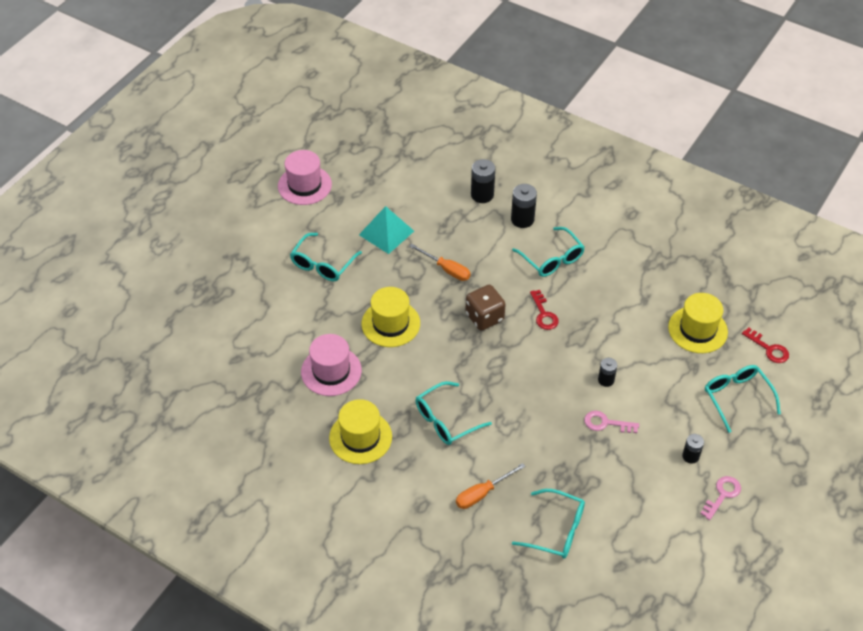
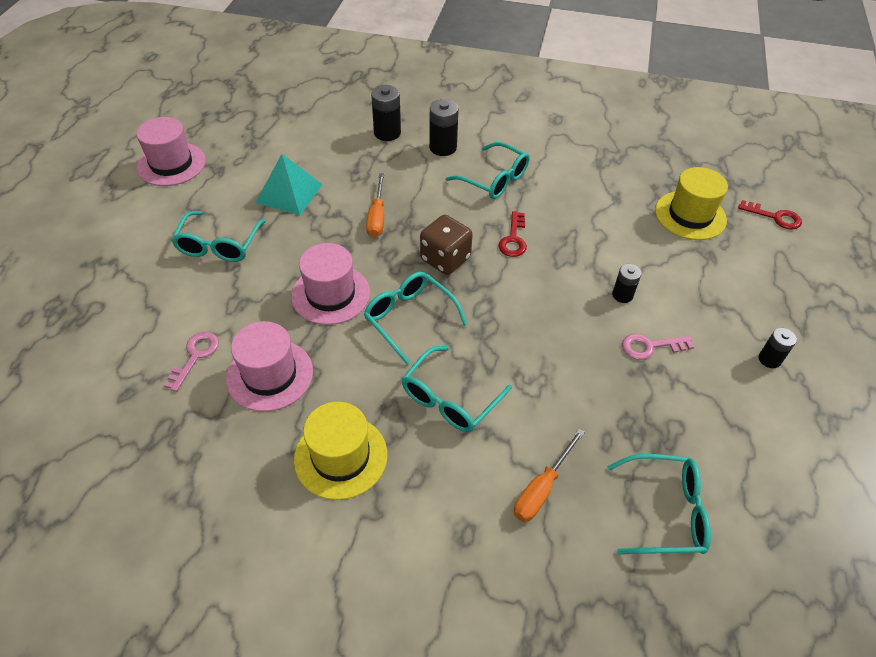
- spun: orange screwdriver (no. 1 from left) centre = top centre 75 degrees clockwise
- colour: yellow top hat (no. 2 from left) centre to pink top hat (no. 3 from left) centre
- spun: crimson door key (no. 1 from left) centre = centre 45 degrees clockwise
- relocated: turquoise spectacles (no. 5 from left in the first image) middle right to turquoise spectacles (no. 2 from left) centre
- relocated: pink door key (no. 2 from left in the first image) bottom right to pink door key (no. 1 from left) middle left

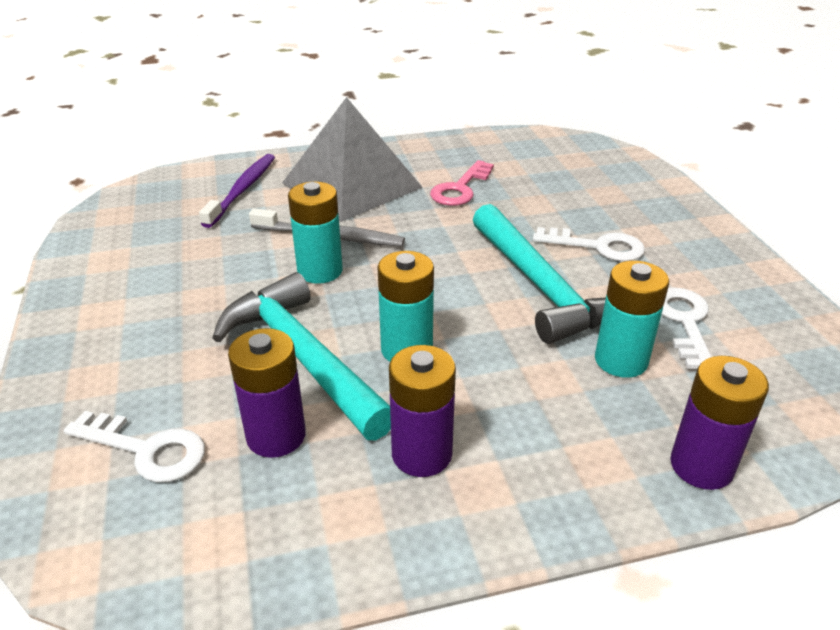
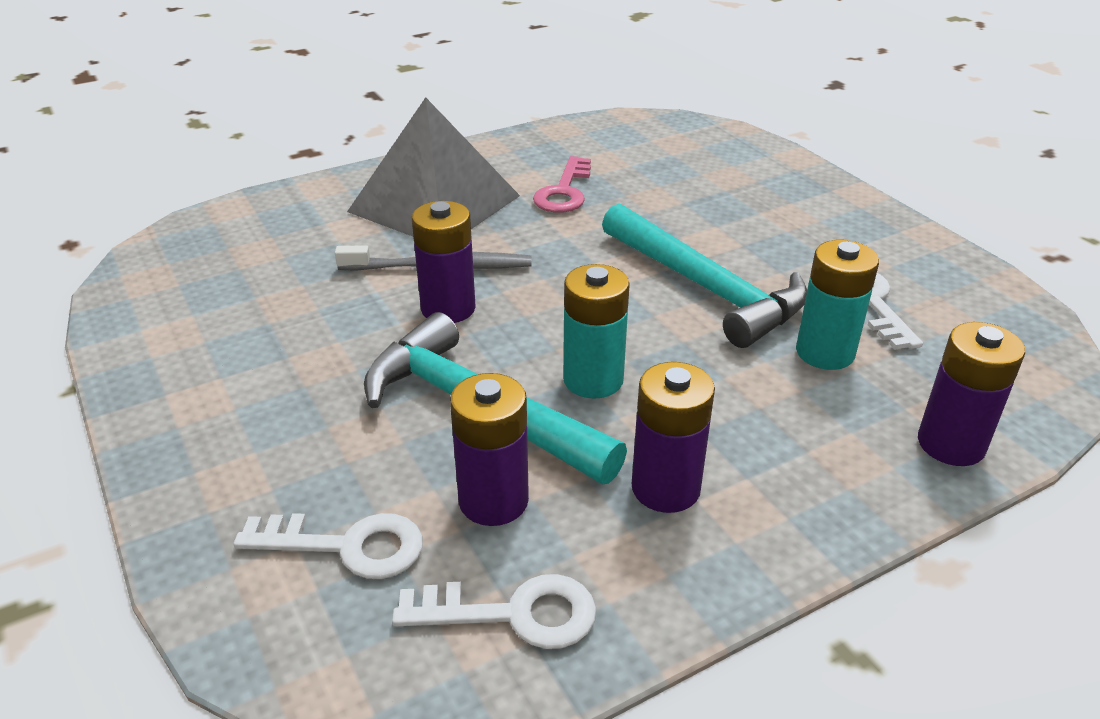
- missing: purple dental brush top left
- colour: turquoise battery (no. 1 from left) centre to purple battery (no. 1 from left) centre
- relocated: snow-white door key (no. 2 from left) middle right to bottom centre

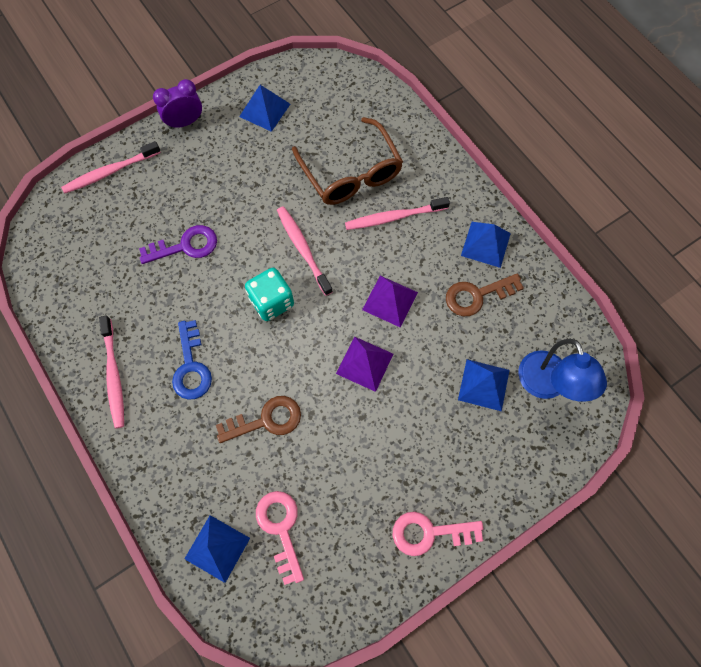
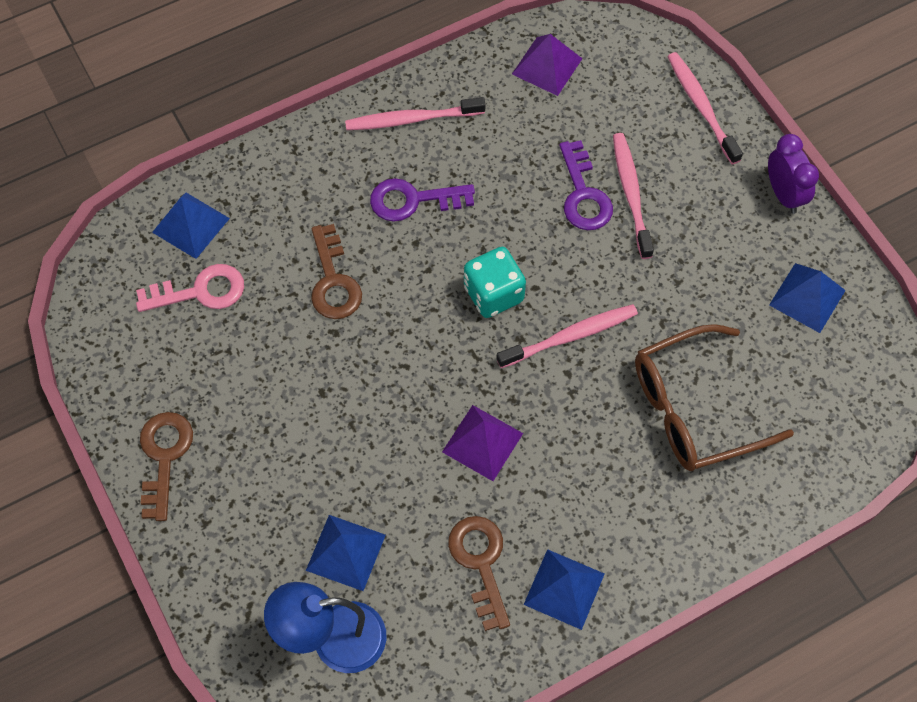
- relocated: pink dental brush (no. 4 from left in the first image) top centre to pink dental brush (no. 3 from left) top right
- colour: royal blue door key middle left to purple door key (no. 1 from left) top centre
- relocated: purple solid pyramid (no. 1 from left in the first image) centre to purple solid pyramid (no. 2 from left) top centre
- colour: pink door key (no. 2 from left) bottom centre to dark brown door key (no. 1 from left) middle left

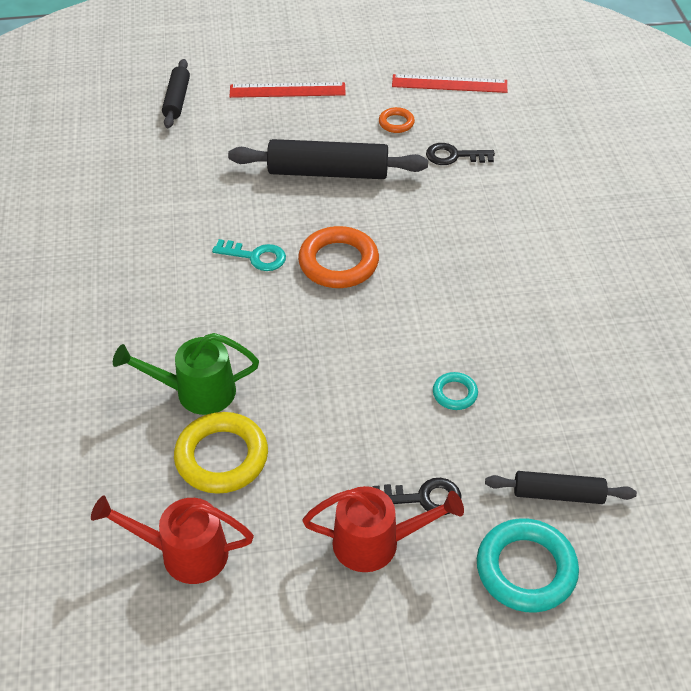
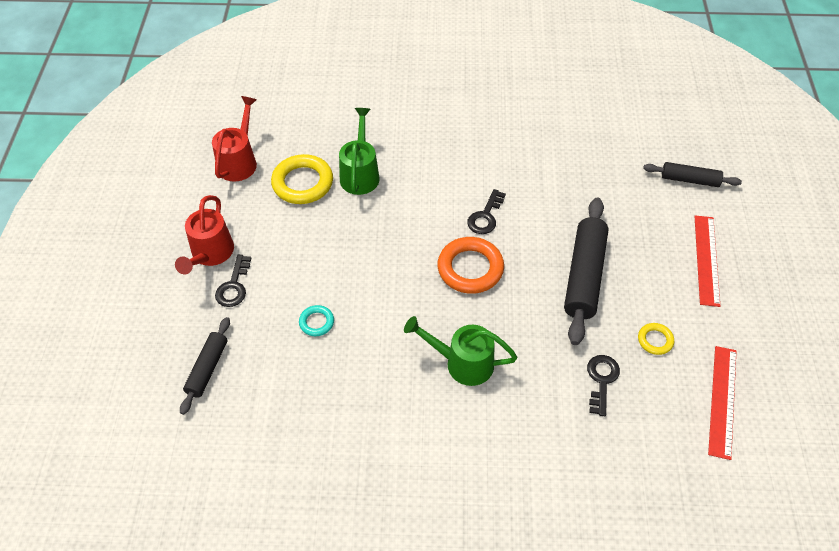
- colour: orange ring (no. 2 from left) top centre to yellow ring (no. 2 from left) middle right
- colour: turquoise door key centre to jet-black door key (no. 2 from left) centre
- missing: turquoise ring (no. 2 from left) bottom right
- appeared: green watering pot (no. 2 from left) centre

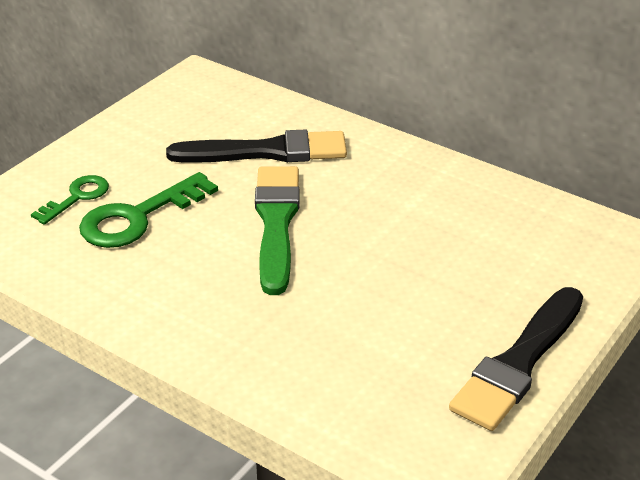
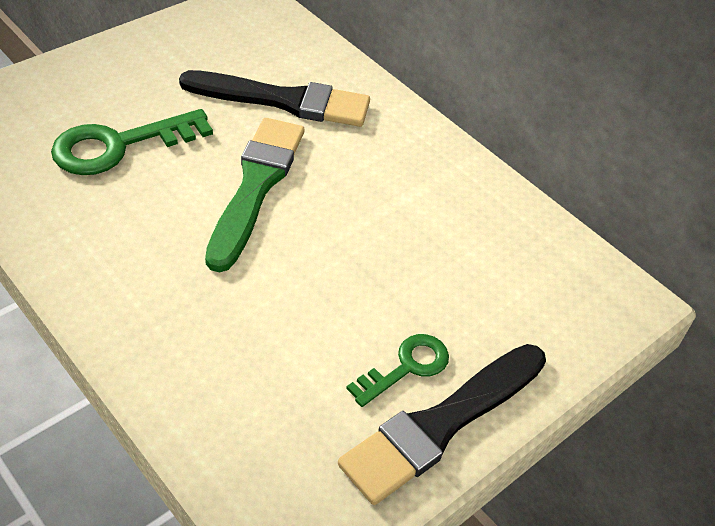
- relocated: green door key (no. 1 from left in the first image) middle left to green door key (no. 2 from left) bottom centre

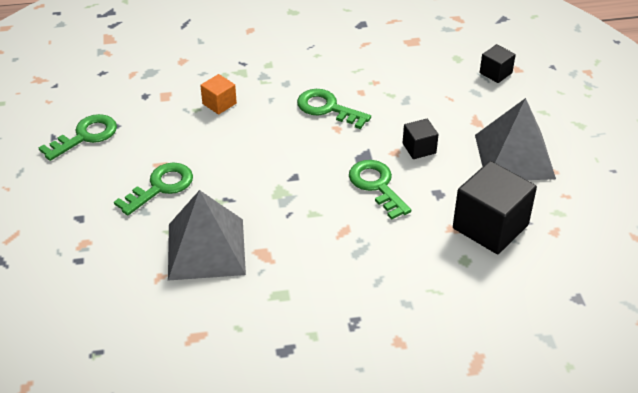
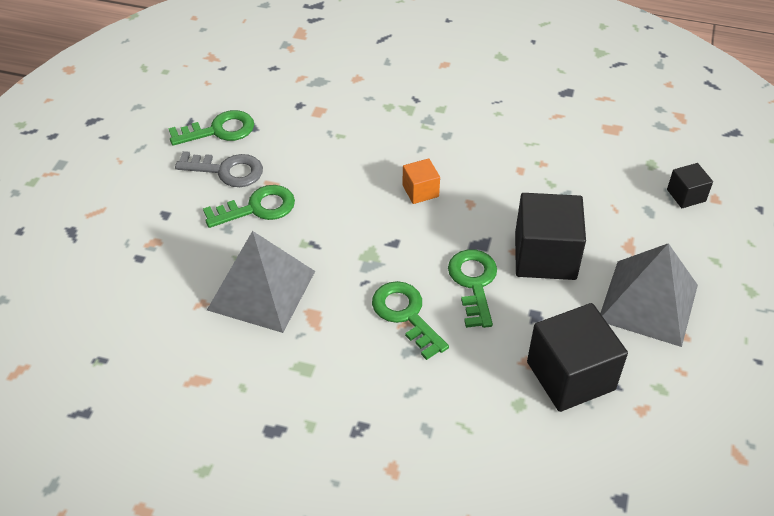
- relocated: orange solid cube top centre to centre
- relocated: green door key (no. 3 from left) top centre to centre
- size: jet-black solid cube (no. 1 from left) centre = middle right x1.97
- appeared: gray door key top left

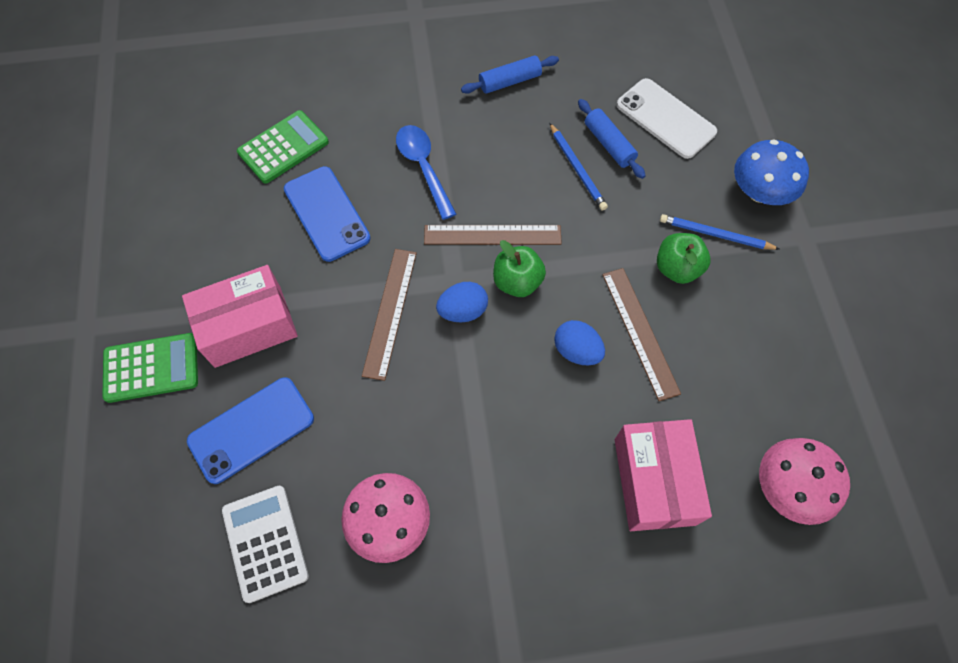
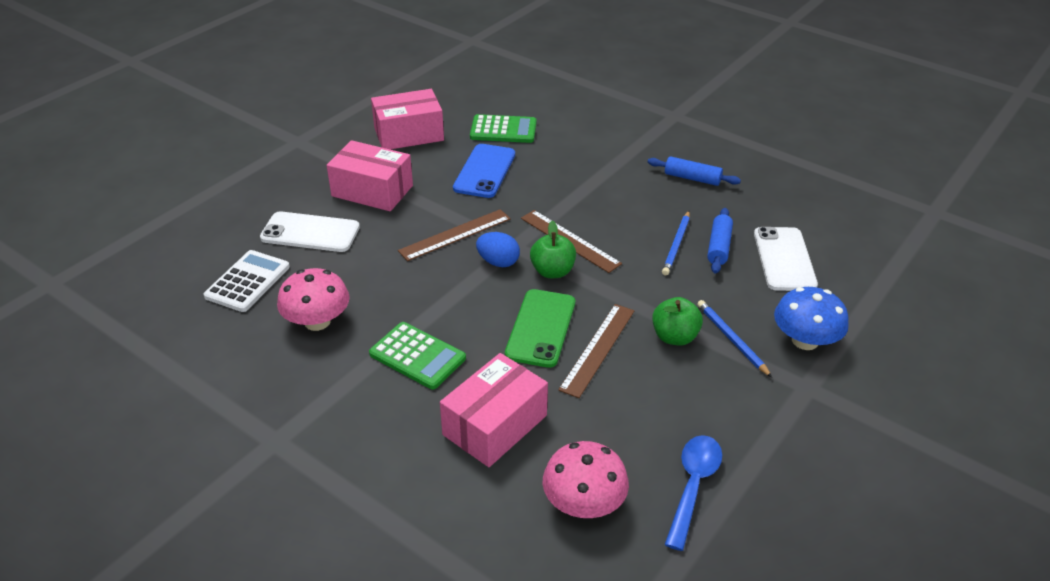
- relocated: royal blue teaspoon top centre to bottom centre
- exchanged: royal blue egg shape (no. 2 from left) centre to green mobile phone centre
- relocated: green pocket calculator (no. 1 from left) middle left to centre
- colour: royal blue mobile phone (no. 1 from left) middle left to snow-white mobile phone (no. 1 from left) middle left
- appeared: pink package (no. 2 from left) top centre

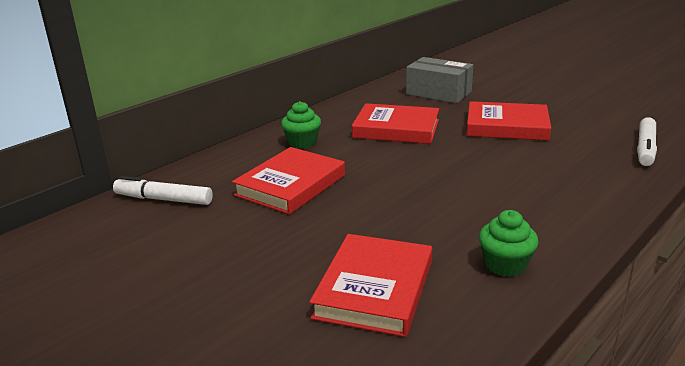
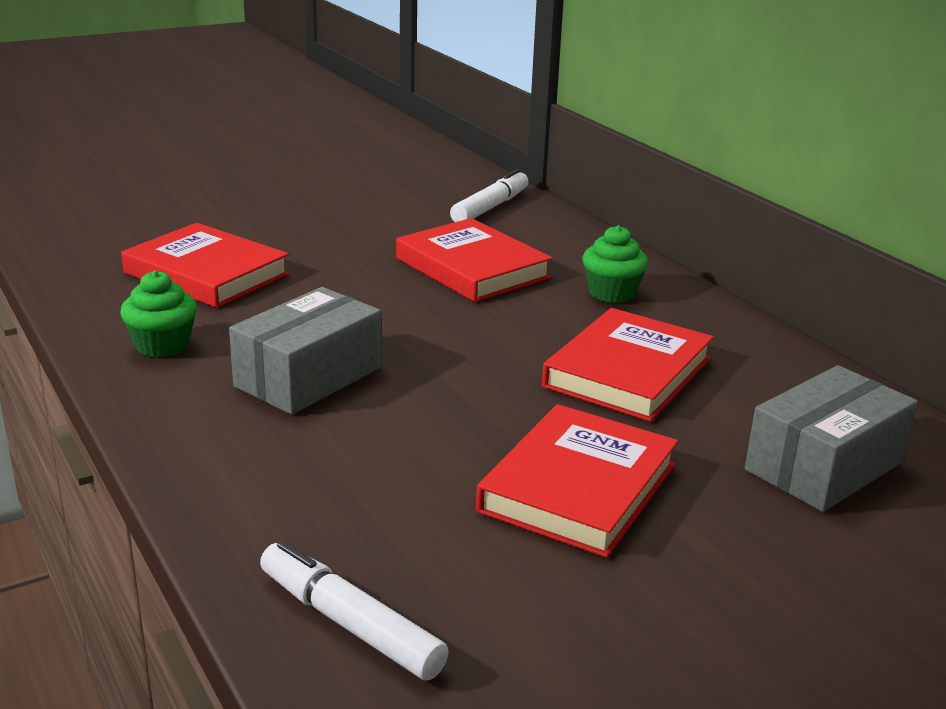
- appeared: gray package (no. 1 from left) middle left

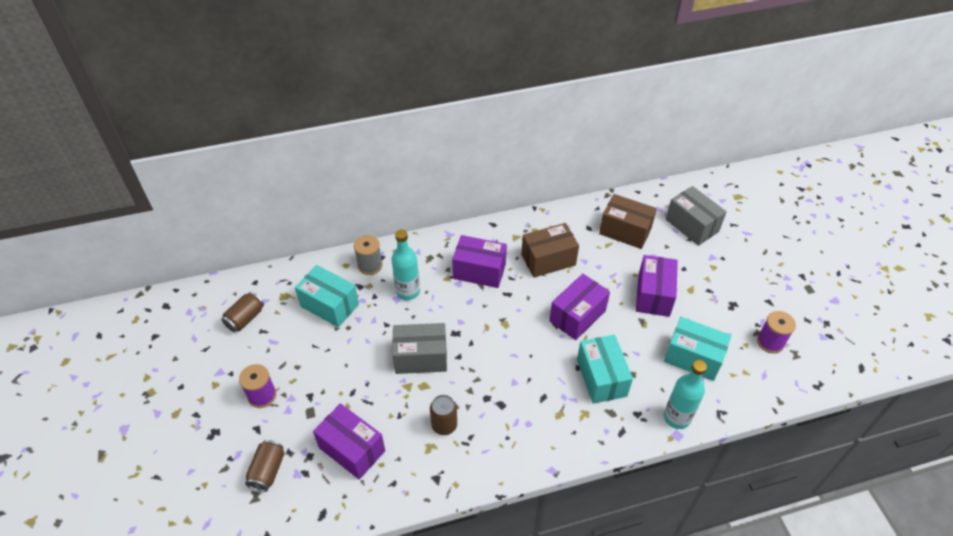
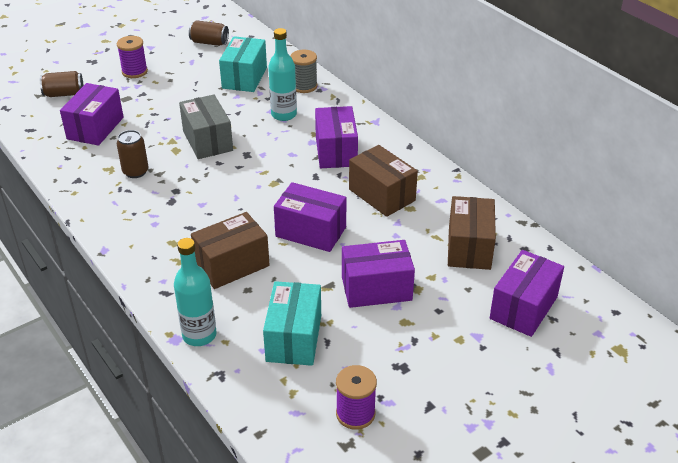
- colour: gray package (no. 2 from left) middle right to purple package (no. 5 from left) middle right
- colour: turquoise package (no. 2 from left) bottom centre to dark brown package (no. 1 from left) centre

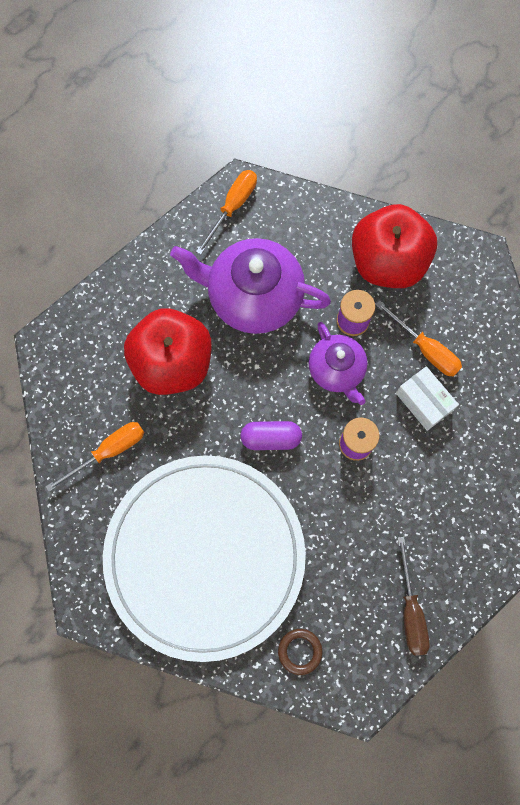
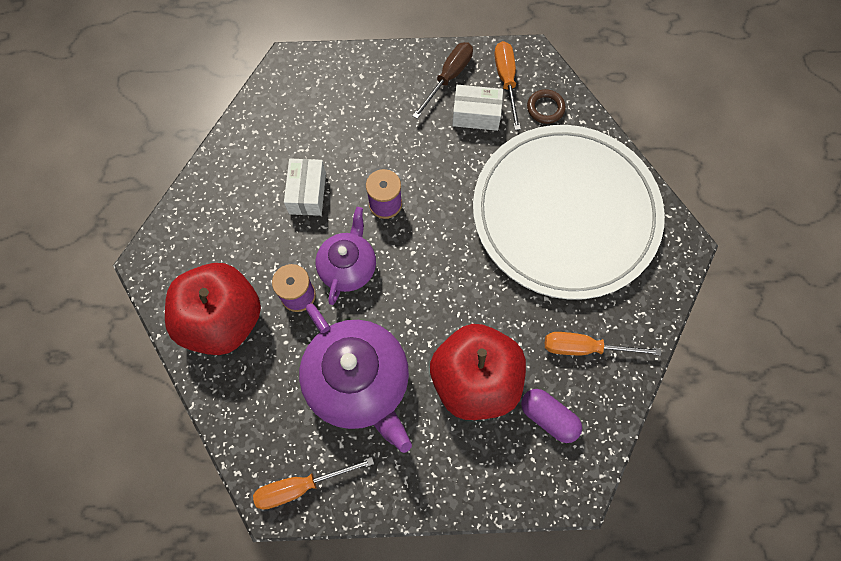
- relocated: orange screwdriver (no. 3 from left in the first image) middle right to orange screwdriver (no. 2 from left) top centre
- relocated: purple pill shape centre to bottom centre
- appeared: snow-white package (no. 2 from left) top centre

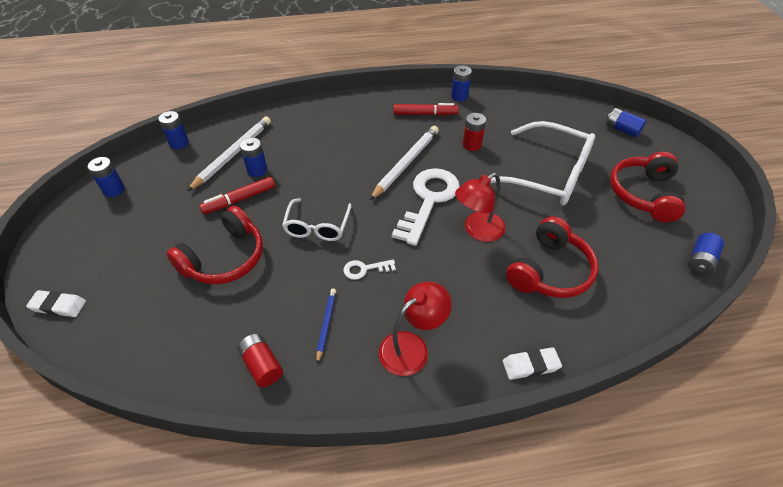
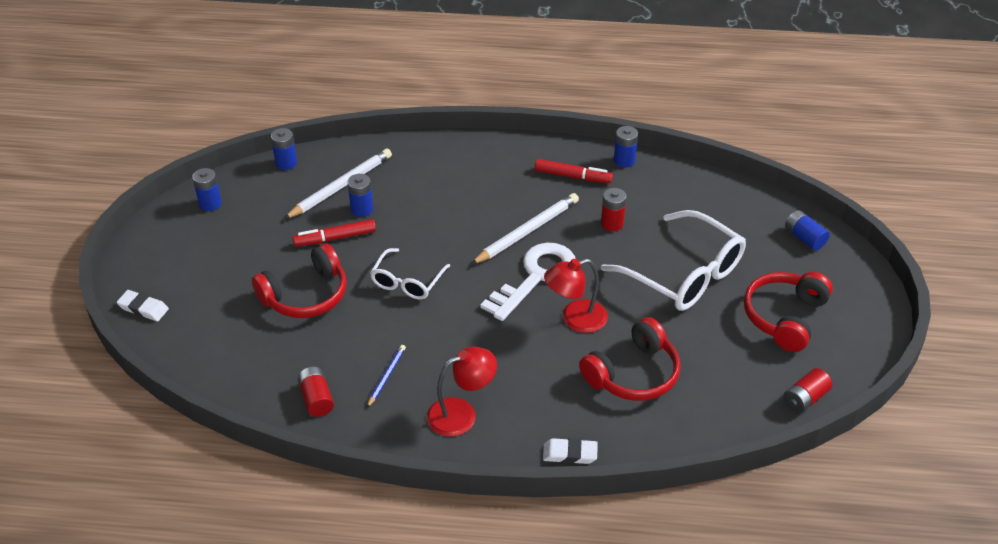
- colour: royal blue battery (no. 6 from left) middle right to crimson battery (no. 3 from left) bottom right
- missing: snow-white door key (no. 1 from left) centre

